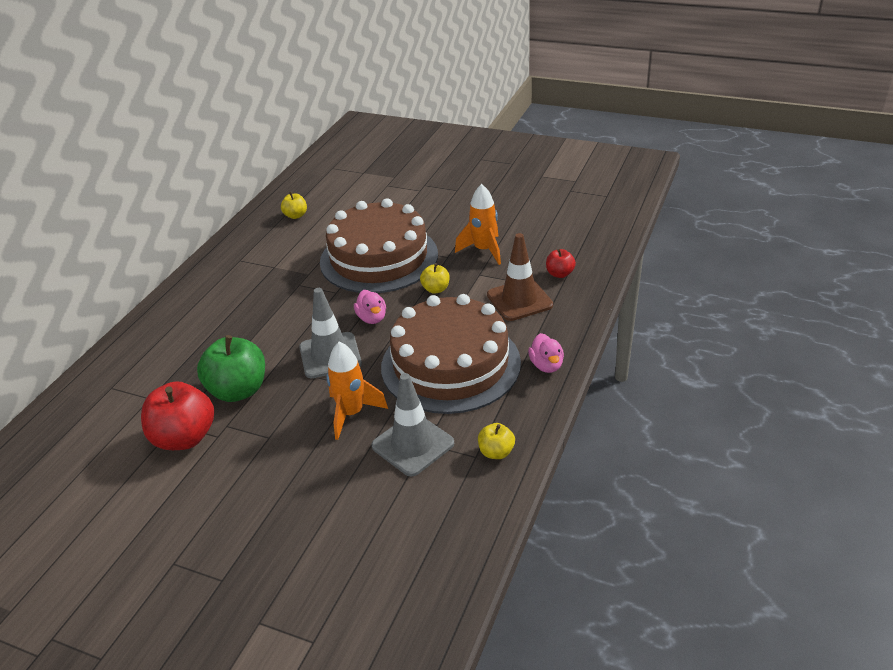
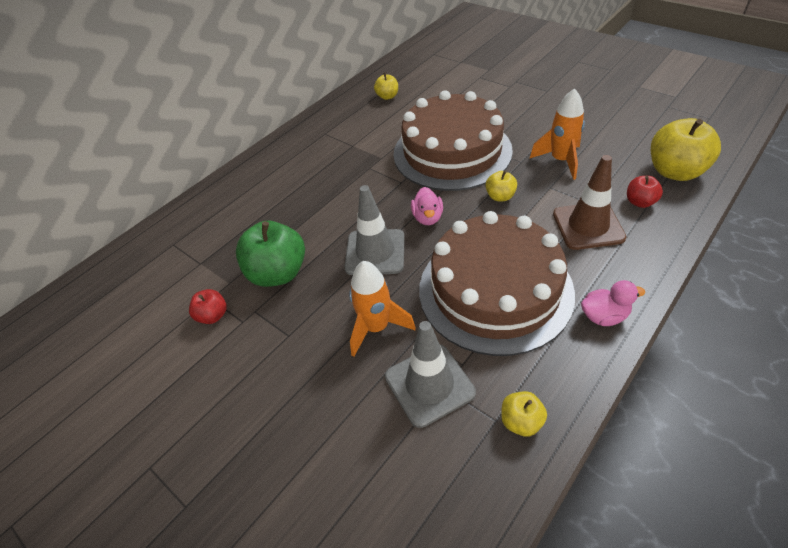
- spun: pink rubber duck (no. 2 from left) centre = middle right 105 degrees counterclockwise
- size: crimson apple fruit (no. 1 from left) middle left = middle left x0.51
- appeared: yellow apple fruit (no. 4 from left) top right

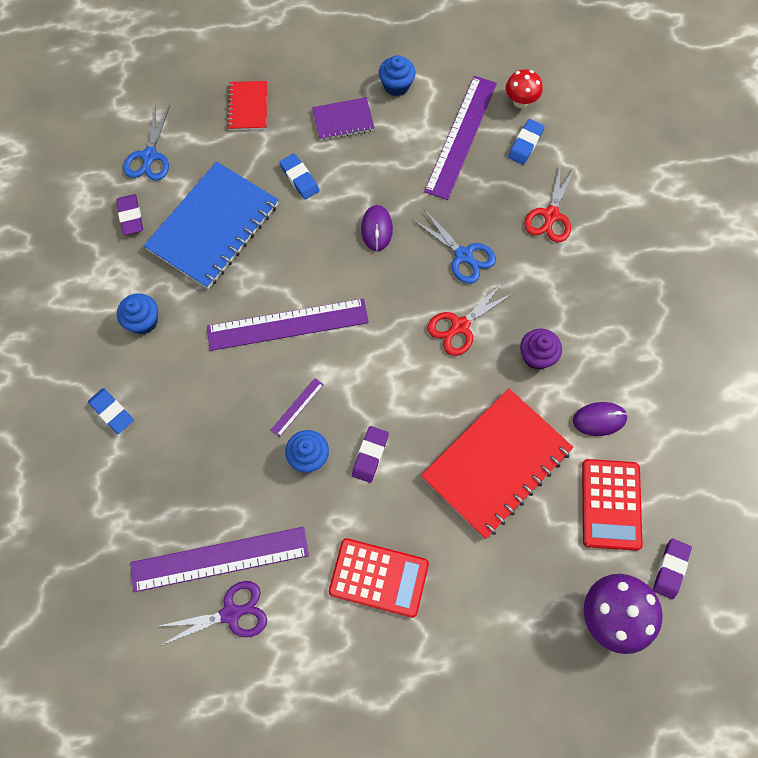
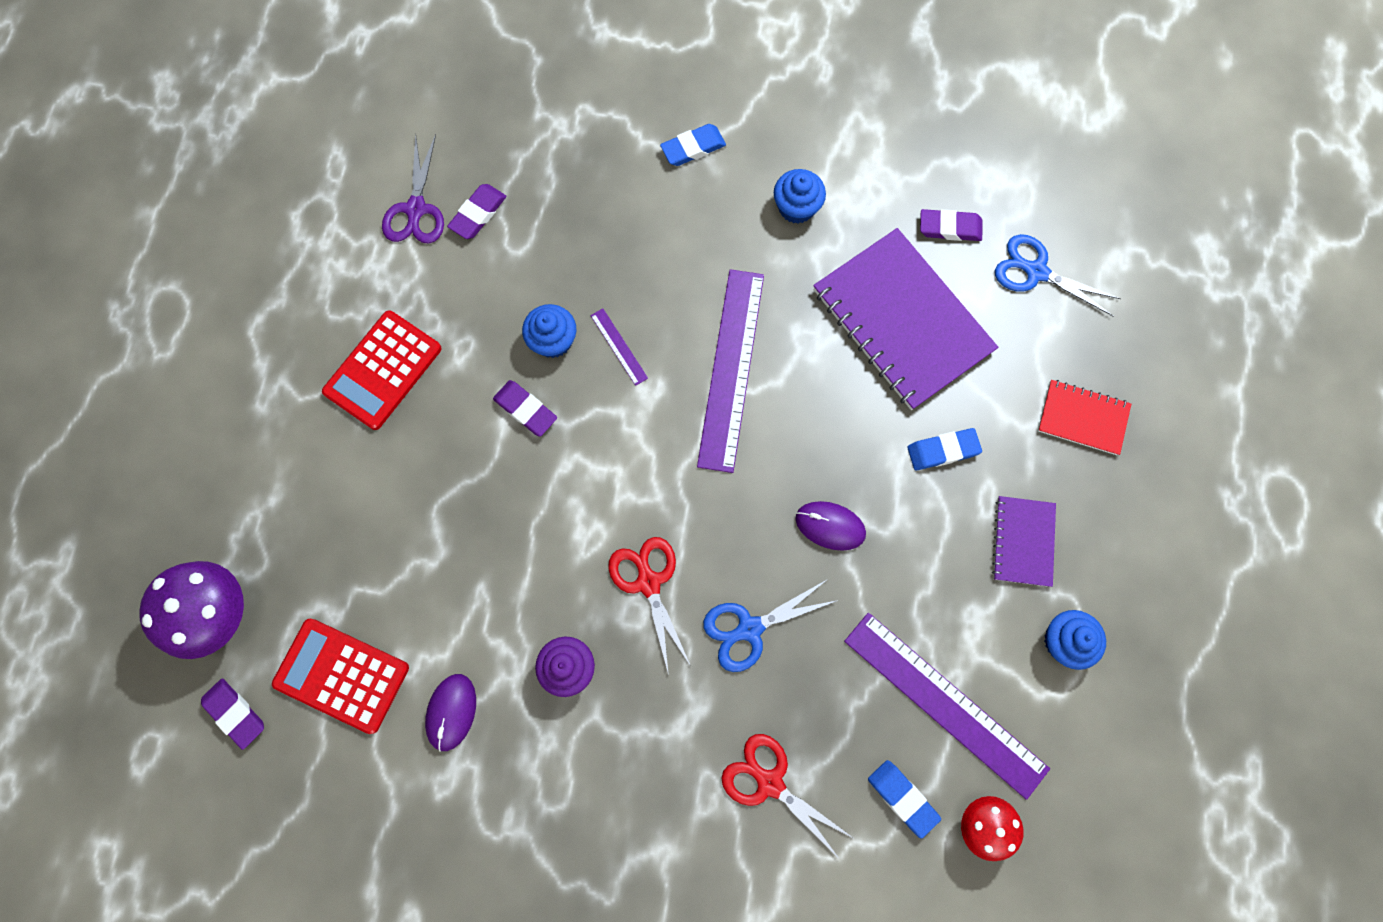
- colour: royal blue notepad top left to purple notepad (no. 1 from left) centre
- missing: crimson notepad (no. 2 from left) centre
- exchanged: purple measuring stick (no. 1 from left) bottom left to purple gum eraser (no. 2 from left) top centre

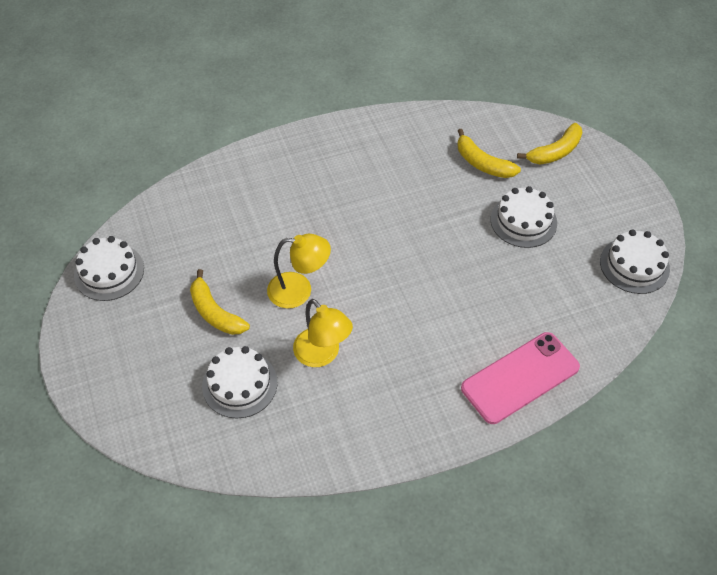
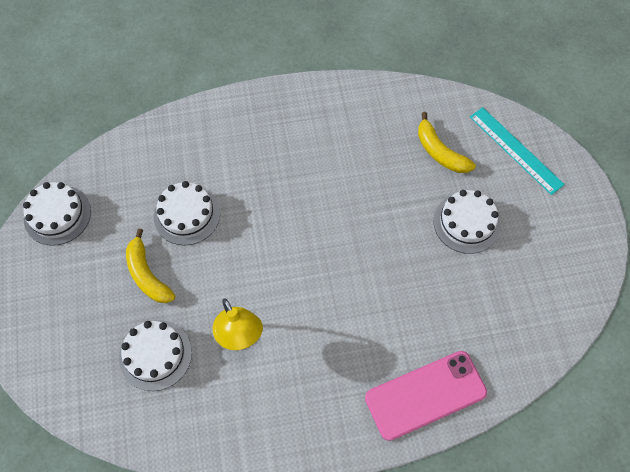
- exchanged: yellow toy banana (no. 3 from left) top right to turquoise measuring stick top right
- relocated: snow-white layer cake (no. 4 from left in the first image) middle right to snow-white layer cake (no. 3 from left) middle left
- missing: yellow desk lamp (no. 1 from left) centre

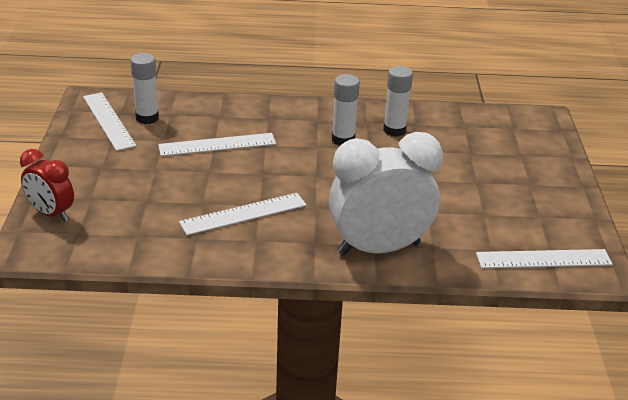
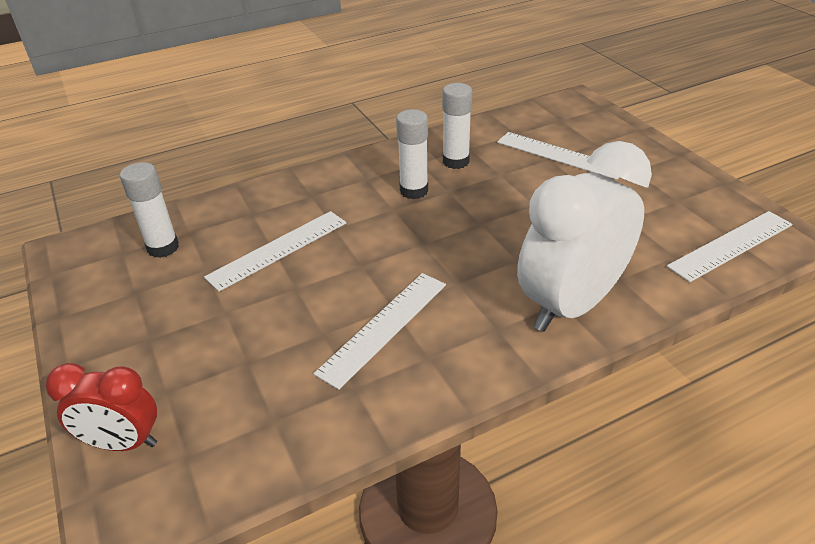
- relocated: snow-white measuring stick (no. 1 from left in the first image) top left to snow-white measuring stick (no. 3 from left) top right

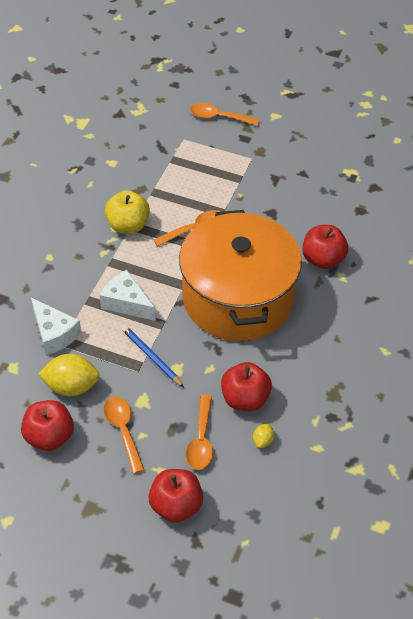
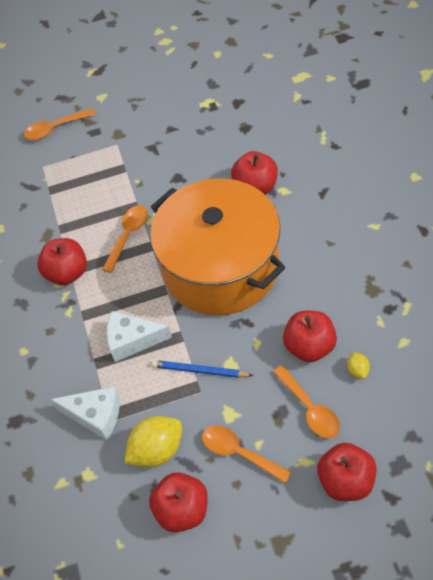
- colour: yellow apple fruit middle left to crimson apple fruit (no. 1 from left) middle left

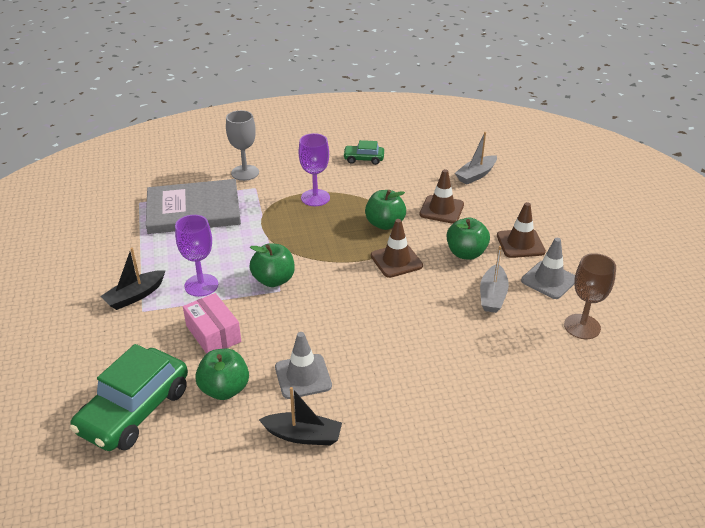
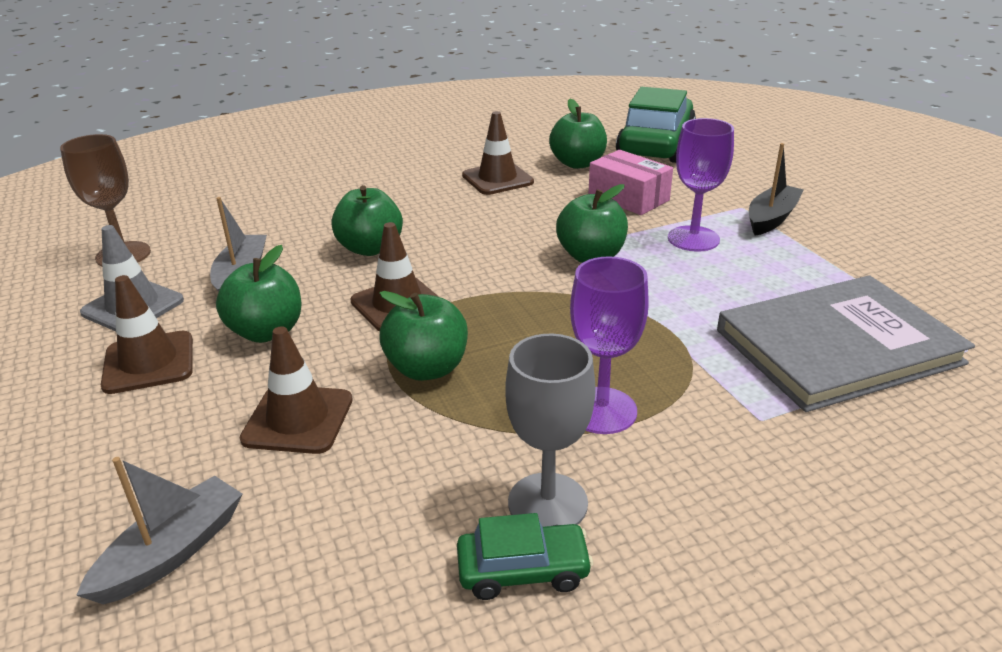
- relocated: gray chalice top centre to centre
- colour: gray traffic cone (no. 1 from left) bottom centre to dark brown traffic cone (no. 4 from left) top centre
- missing: jet-black sailboat (no. 2 from left) bottom centre
- appeared: green apple fruit (no. 2 from left) centre

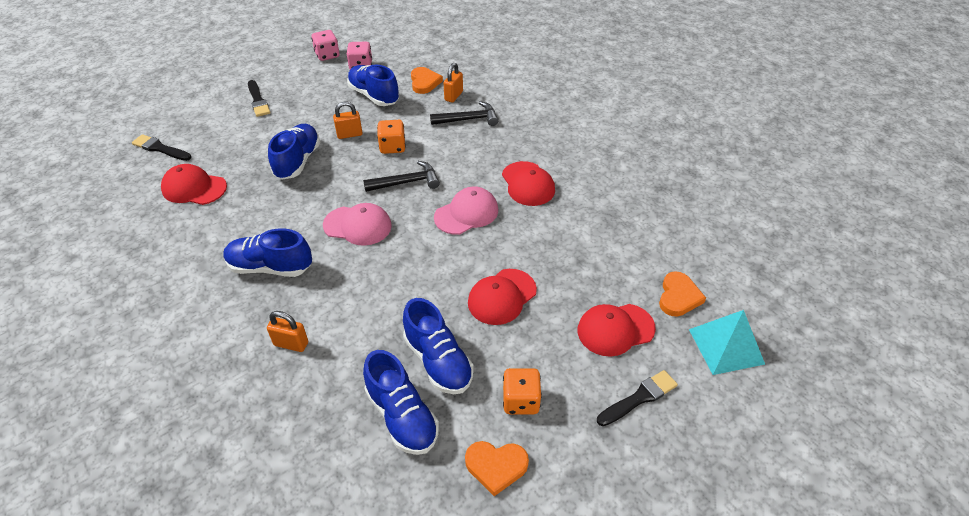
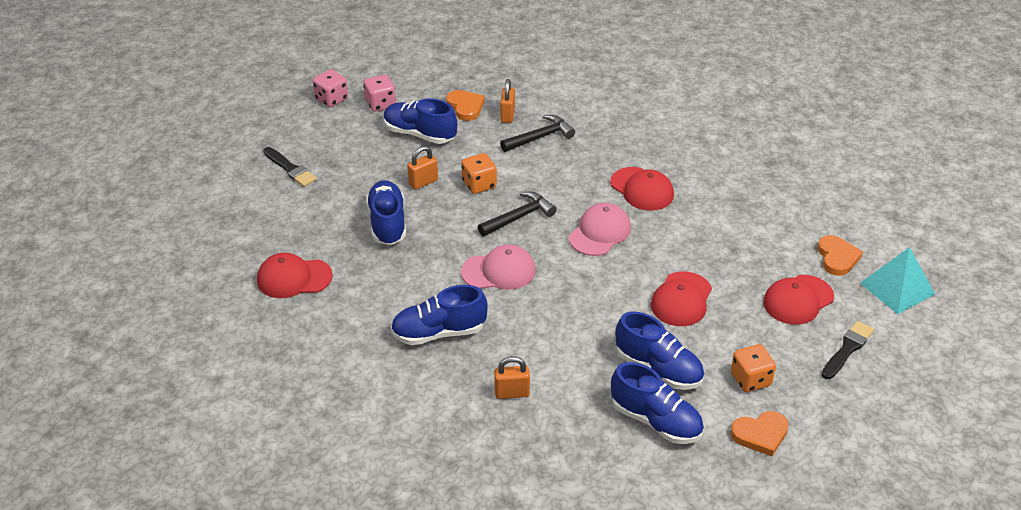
- missing: jet-black paintbrush (no. 1 from left) top left

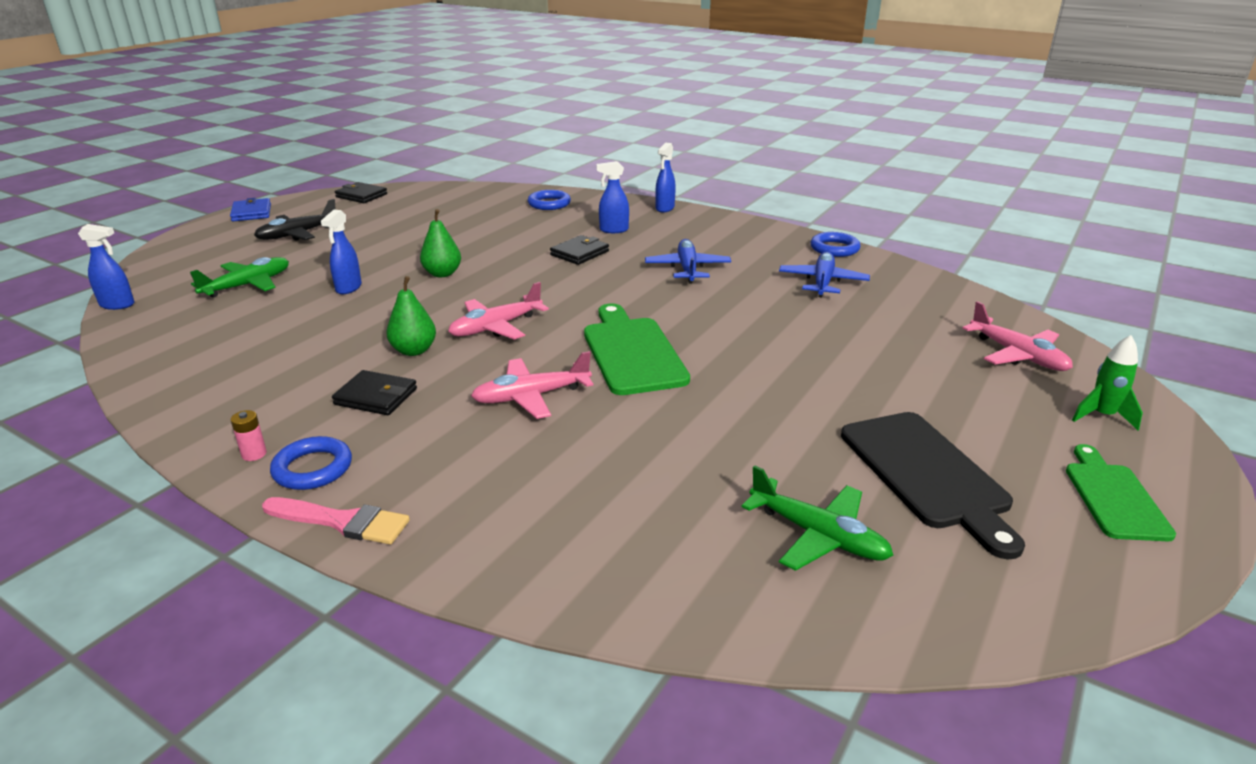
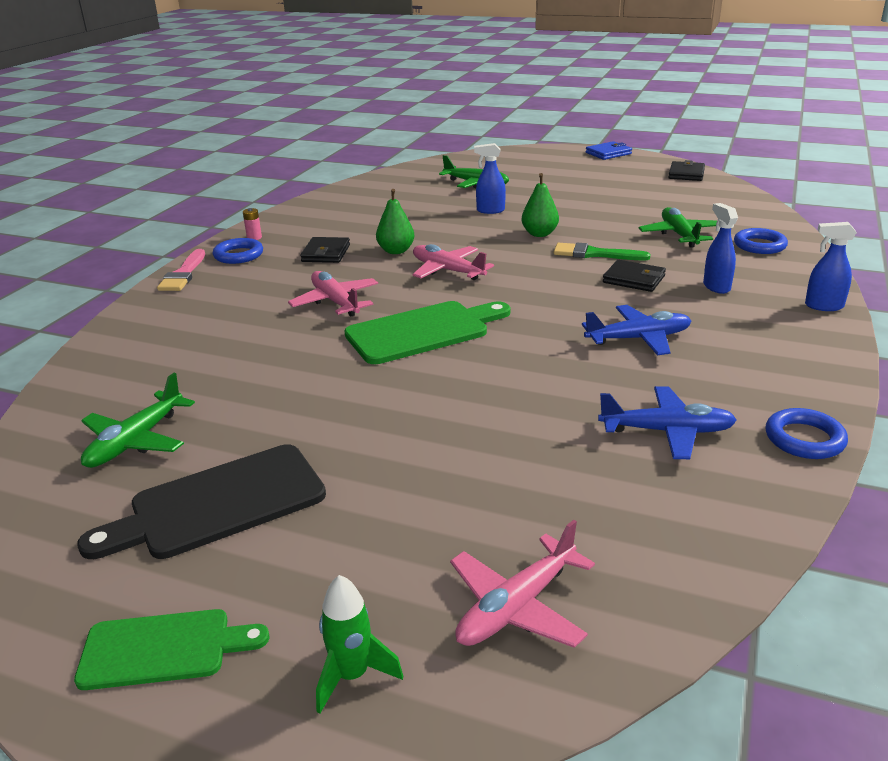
- missing: jet-black aeroplane top left
- missing: royal blue sprayer (no. 1 from left) middle left
- appeared: green aeroplane (no. 3 from left) top right
- appeared: green paintbrush top right

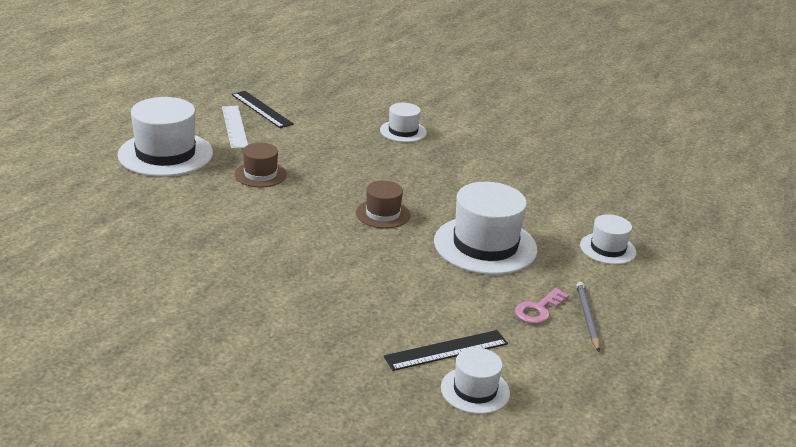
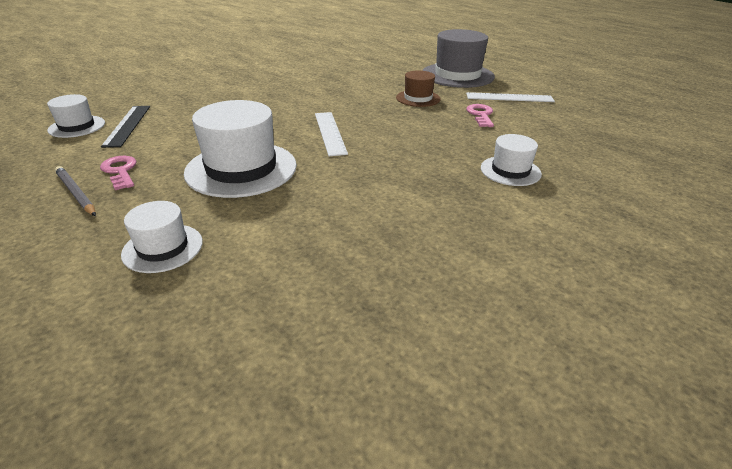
- missing: jet-black measuring stick (no. 1 from left) top left
- colour: snow-white top hat (no. 1 from left) top left to gray top hat top centre
- exchanged: dark brown top hat (no. 2 from left) centre to snow-white measuring stick (no. 1 from left) top centre
- spun: gray wooden pencil bottom right = middle left 150 degrees counterclockwise
- appeared: pink door key (no. 2 from left) top centre

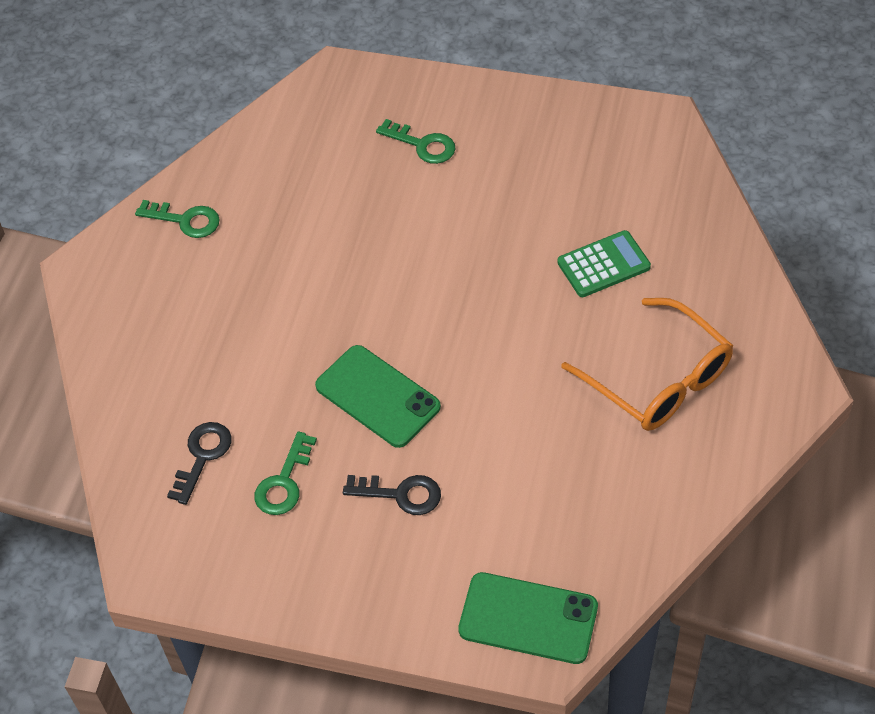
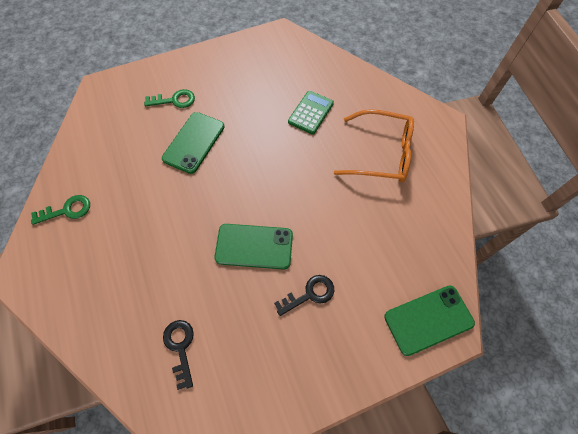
- missing: green door key (no. 2 from left) middle left
- appeared: green mobile phone (no. 1 from left) top centre

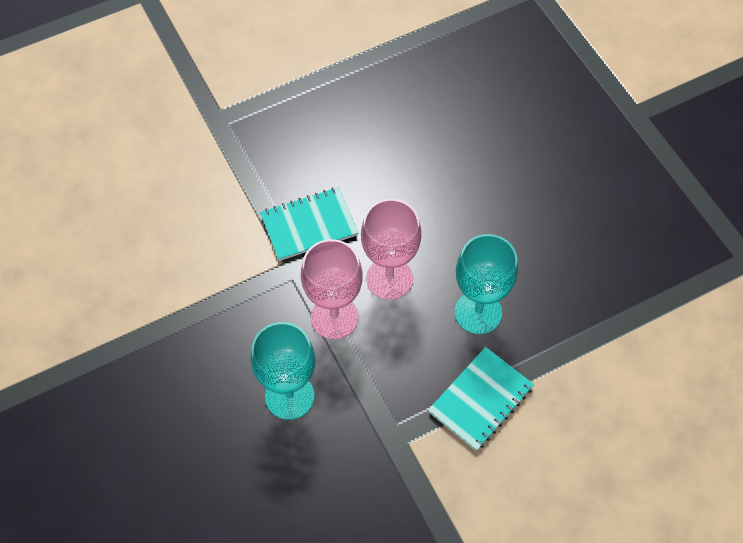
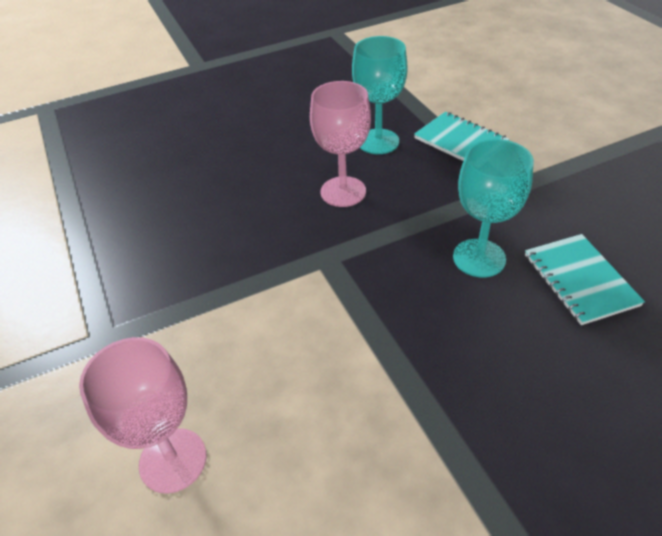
- relocated: turquoise notepad (no. 1 from left in the first image) centre to turquoise notepad (no. 2 from left) middle right
- relocated: pink chalice (no. 1 from left) centre to bottom left

